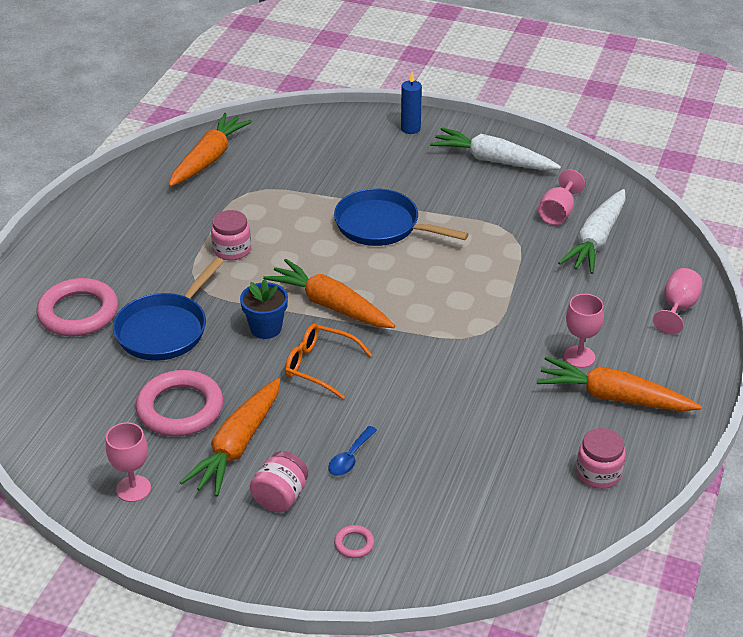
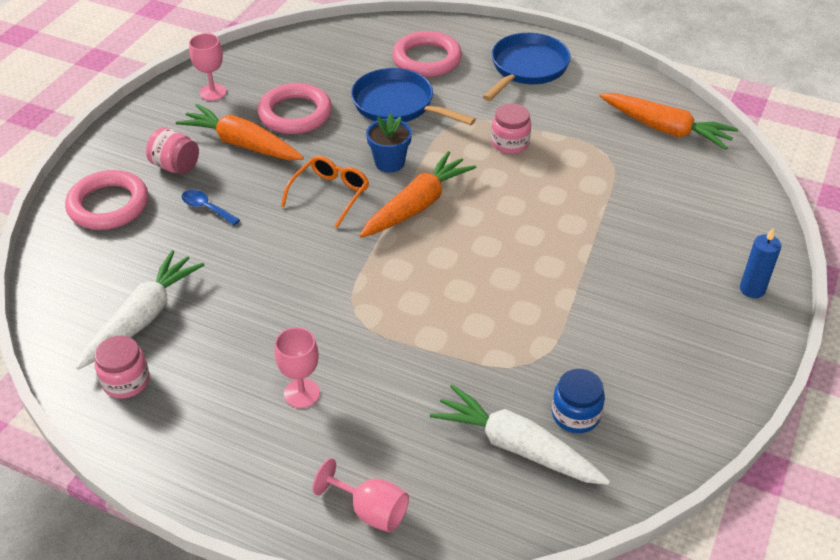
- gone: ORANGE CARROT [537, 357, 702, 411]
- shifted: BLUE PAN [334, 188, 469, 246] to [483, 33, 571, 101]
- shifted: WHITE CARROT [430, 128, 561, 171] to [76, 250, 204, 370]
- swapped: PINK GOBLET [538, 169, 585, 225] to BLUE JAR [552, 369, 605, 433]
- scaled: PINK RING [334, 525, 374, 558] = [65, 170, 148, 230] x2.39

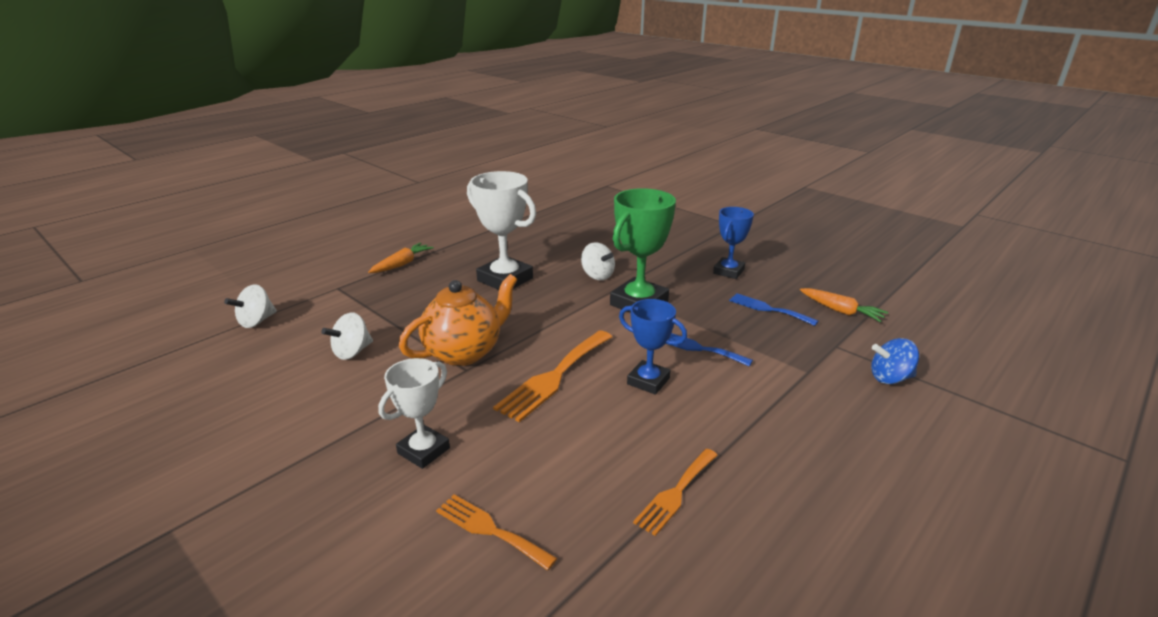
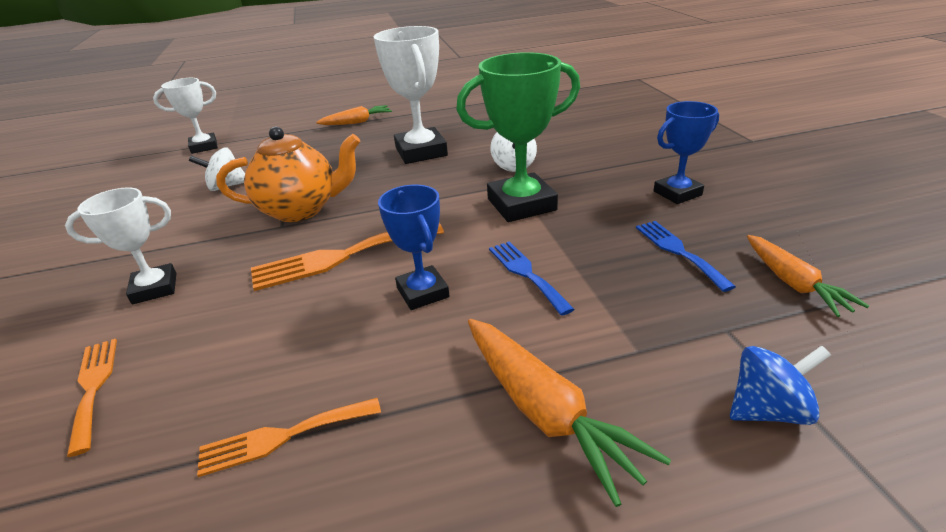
- new: ORANGE CARROT [468, 319, 671, 507]
- swapped: WHITE SPINNING TOP [224, 284, 277, 328] to WHITE TROPHY [153, 78, 218, 154]
- rotated: BLUE SPINNING TOP [871, 338, 919, 384] = [730, 346, 831, 425] 135 degrees clockwise

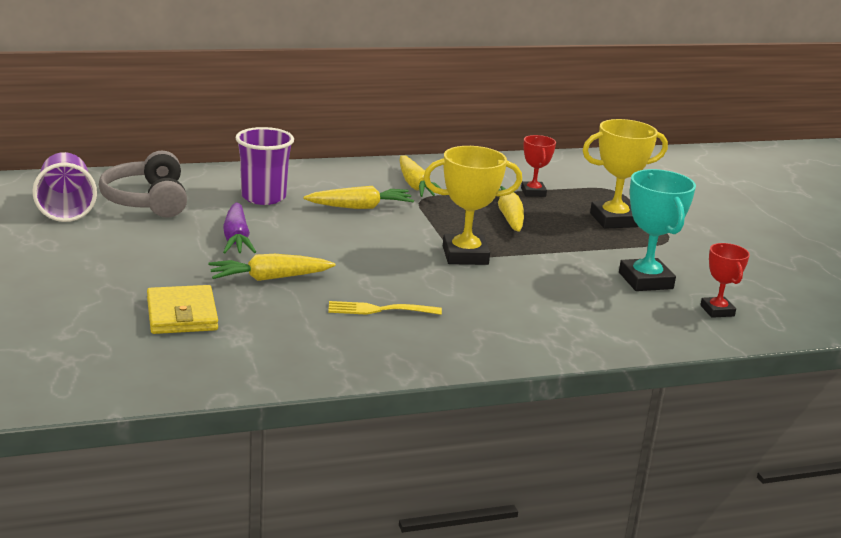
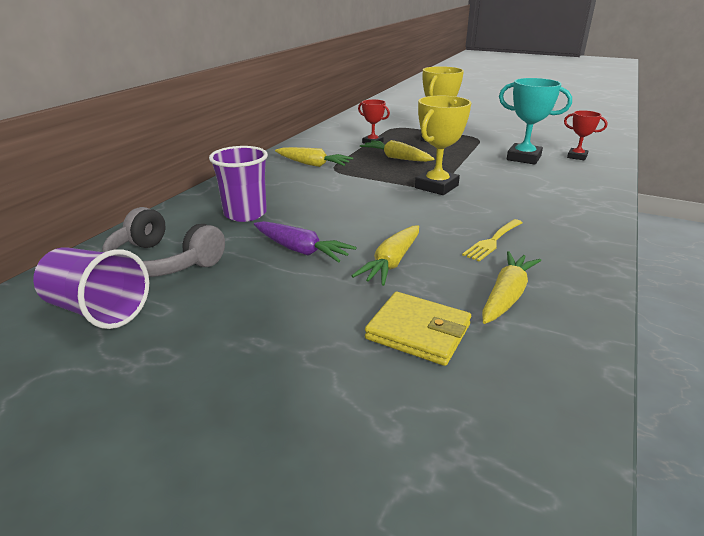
- shifted: YELLOW CARROT [303, 186, 414, 209] to [482, 251, 541, 324]

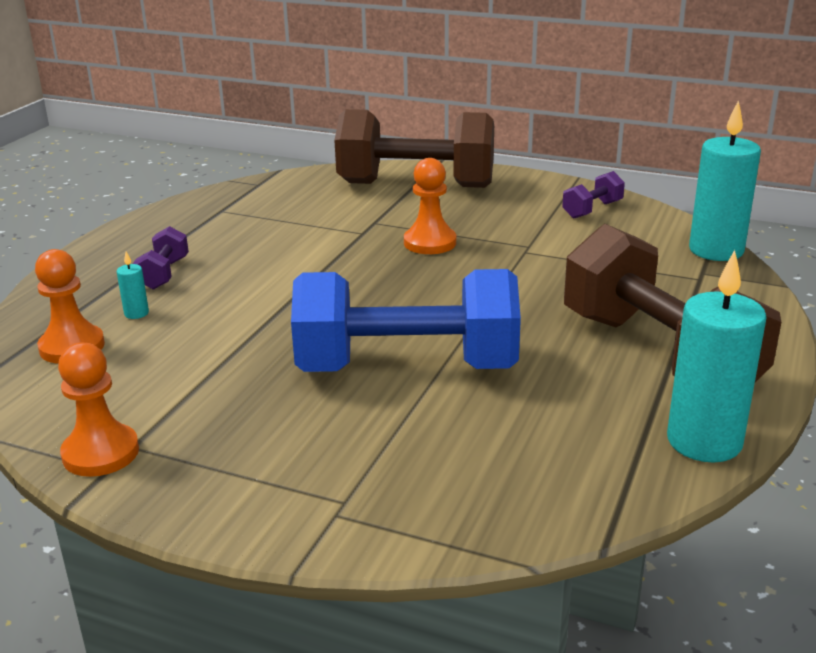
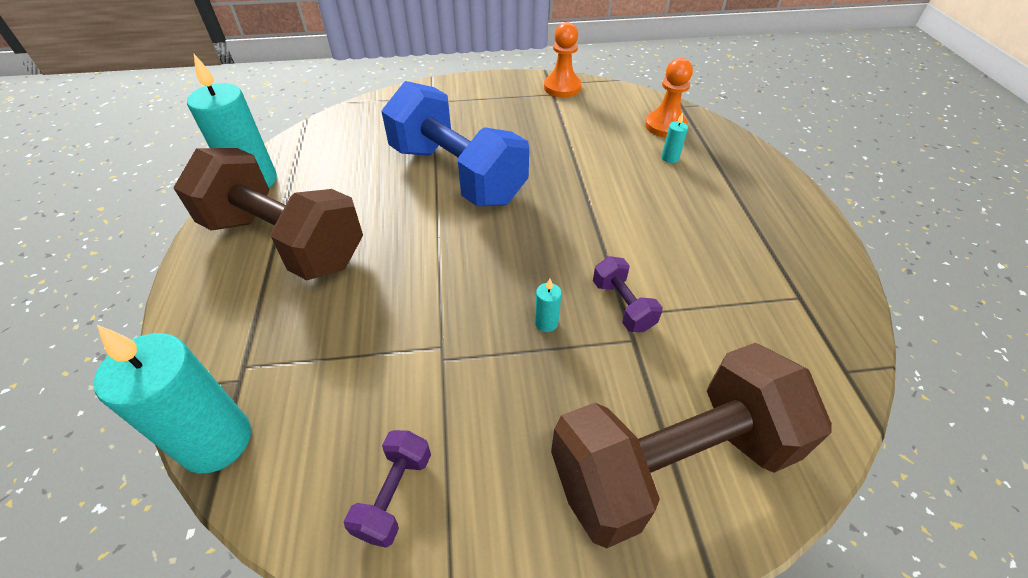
- shifted: PURPLE DUMBBELL [133, 226, 189, 290] to [593, 256, 663, 332]
- swapped: ORANGE PAWN [404, 158, 456, 254] to TURQUOISE CANDLE [535, 279, 562, 332]
- rotated: BLUE DUMBBELL [291, 269, 521, 372] = [381, 81, 529, 206] 75 degrees clockwise

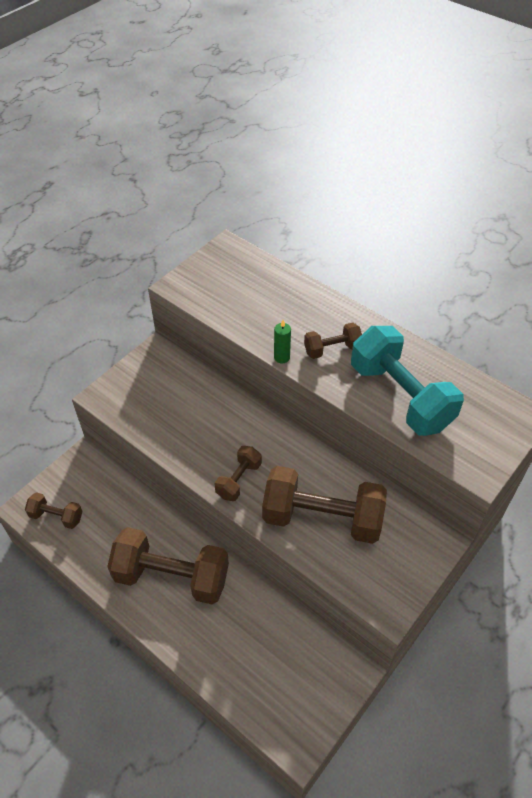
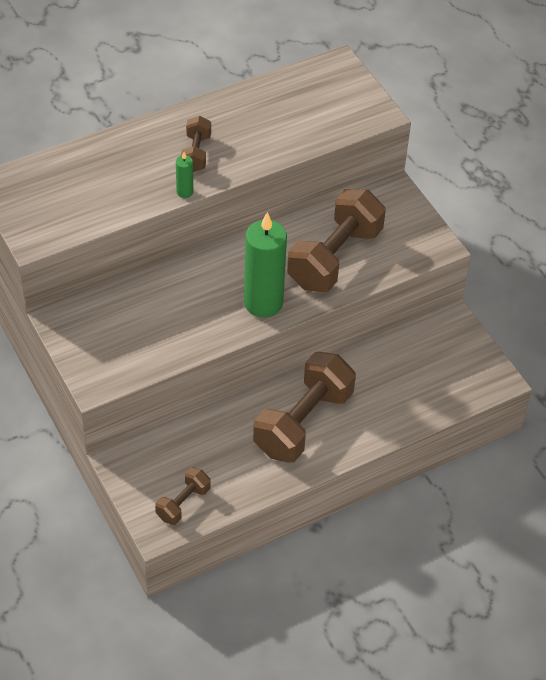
- gone: TURQUOISE DUMBBELL [351, 326, 464, 436]
- swapped: BROWN DUMBBELL [215, 446, 262, 501] to GREEN CANDLE [244, 212, 287, 318]

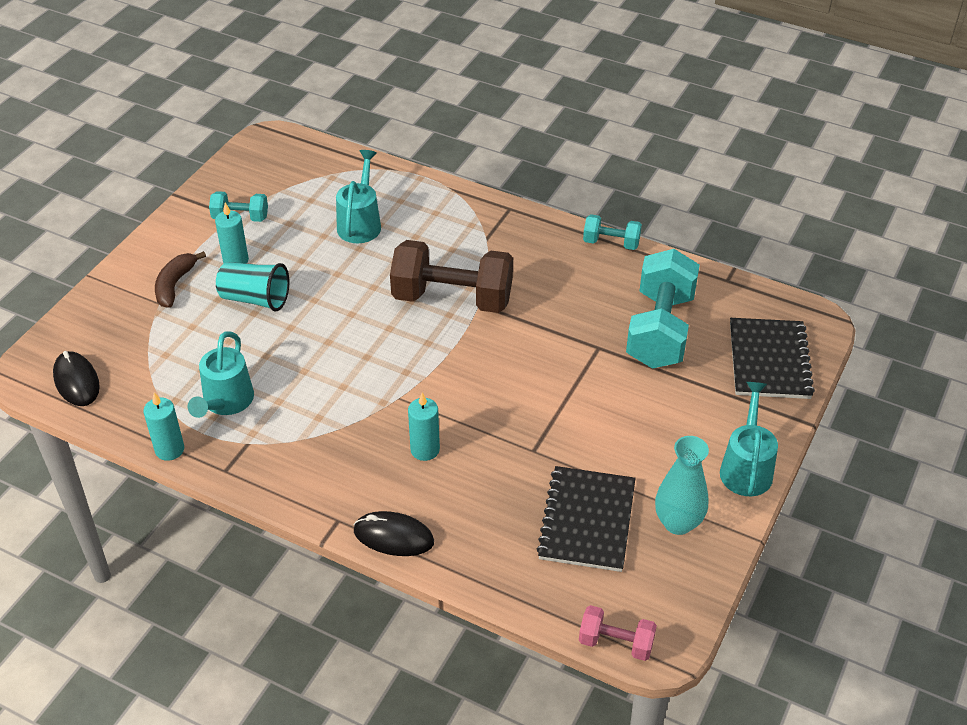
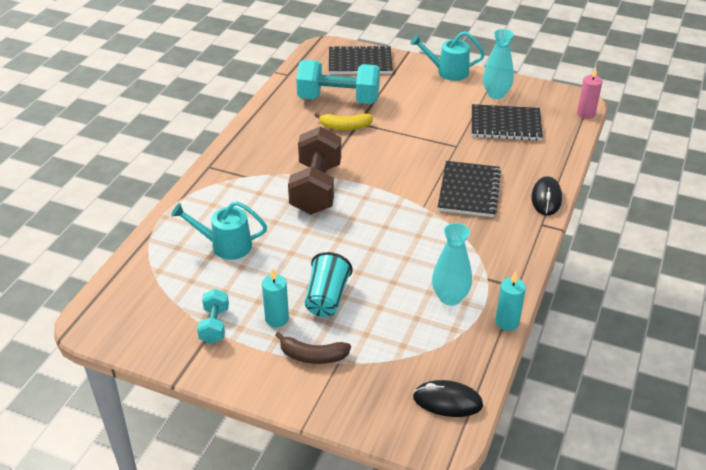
- gone: TURQUOISE DUMBBELL [583, 214, 642, 250]
- new: YELLOW BANANA [314, 113, 373, 130]
- swapped: TURQUOISE WATERING CAN [188, 331, 254, 418] to TURQUOISE VASE [432, 223, 472, 306]
- swapped: TURQUOISE CANDLE [408, 392, 440, 461] to BLACK NOTEBOOK [438, 161, 501, 217]
- swapped: PINK DUMBBELL [579, 605, 657, 661] to PINK CANDLE [577, 67, 603, 119]
- rotated: BLACK MOUSE [53, 351, 100, 406] = [413, 380, 483, 417] 45 degrees clockwise

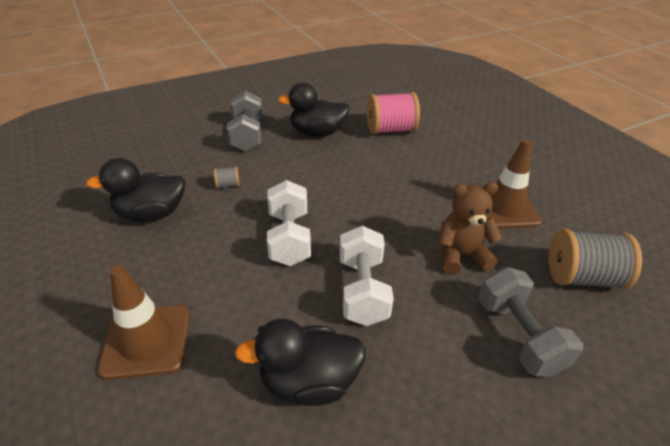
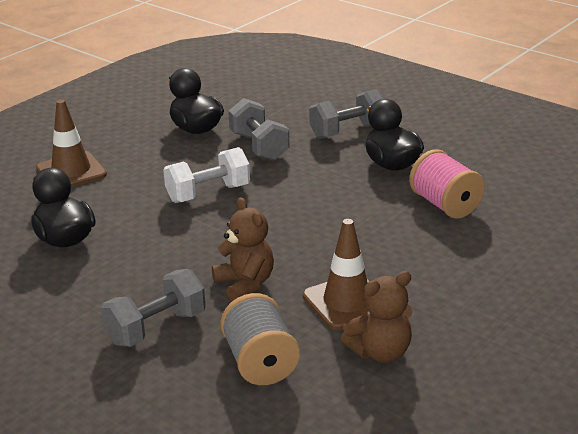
- gone: WHITE DUMBBELL [340, 226, 394, 326]
- new: BROWN TEDDY BEAR [341, 271, 413, 363]
- swapped: GREY SPOOL [214, 166, 240, 189] to GREY DUMBBELL [228, 98, 290, 161]

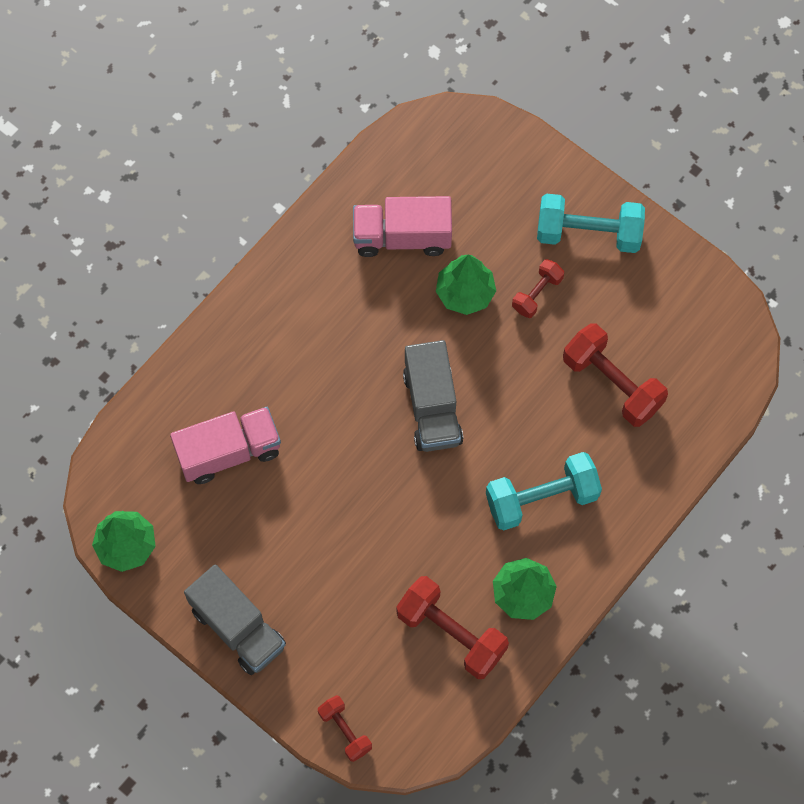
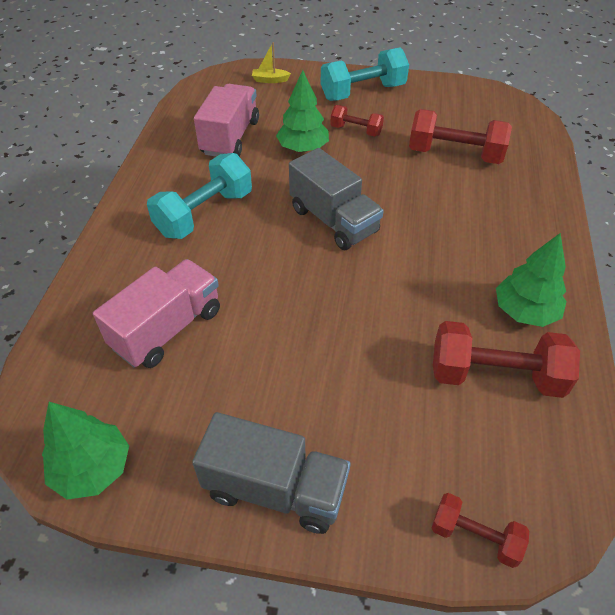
- new: YELLOW BOAT [252, 42, 291, 83]
- shifted: TURQUOISE DUMBBELL [486, 452, 602, 531] to [147, 153, 252, 239]
- rotated: PINK TRUCK [353, 196, 452, 257] = [194, 84, 259, 157] 135 degrees clockwise
- rotated: RED DUMBBELL [512, 259, 564, 318] = [330, 105, 384, 137] 75 degrees counterclockwise

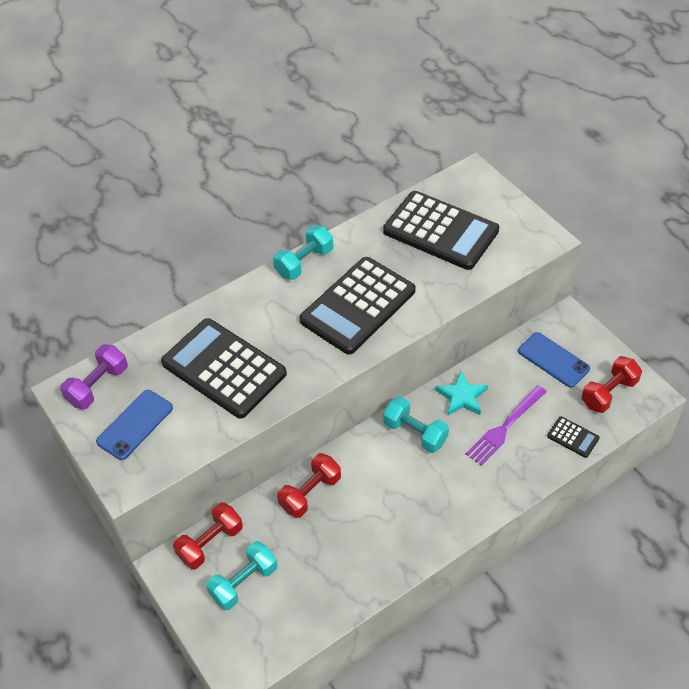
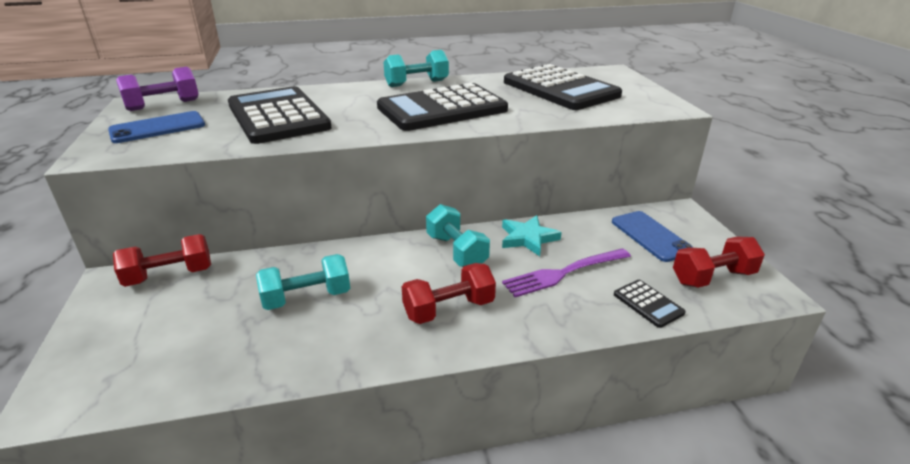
- shifted: TURQUOISE DUMBBELL [206, 541, 277, 610] to [256, 254, 350, 310]
- shifted: RED DUMBBELL [277, 453, 341, 518] to [402, 263, 496, 324]

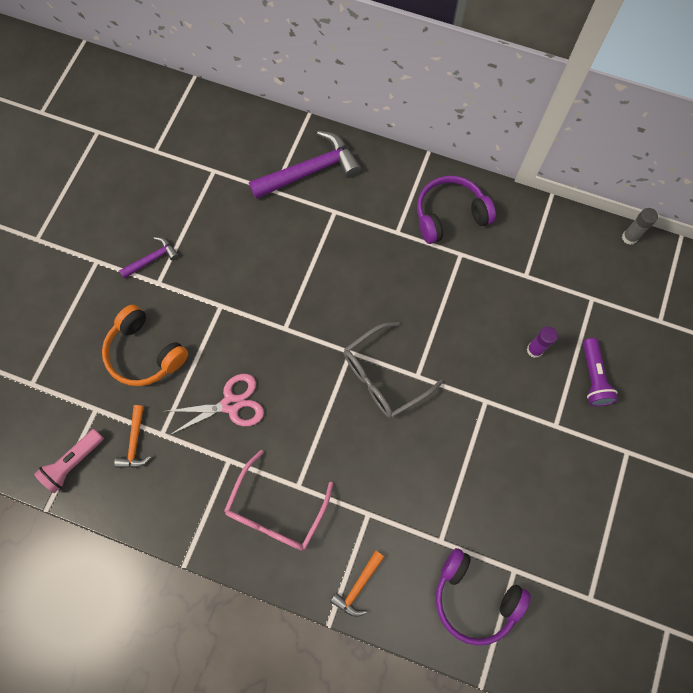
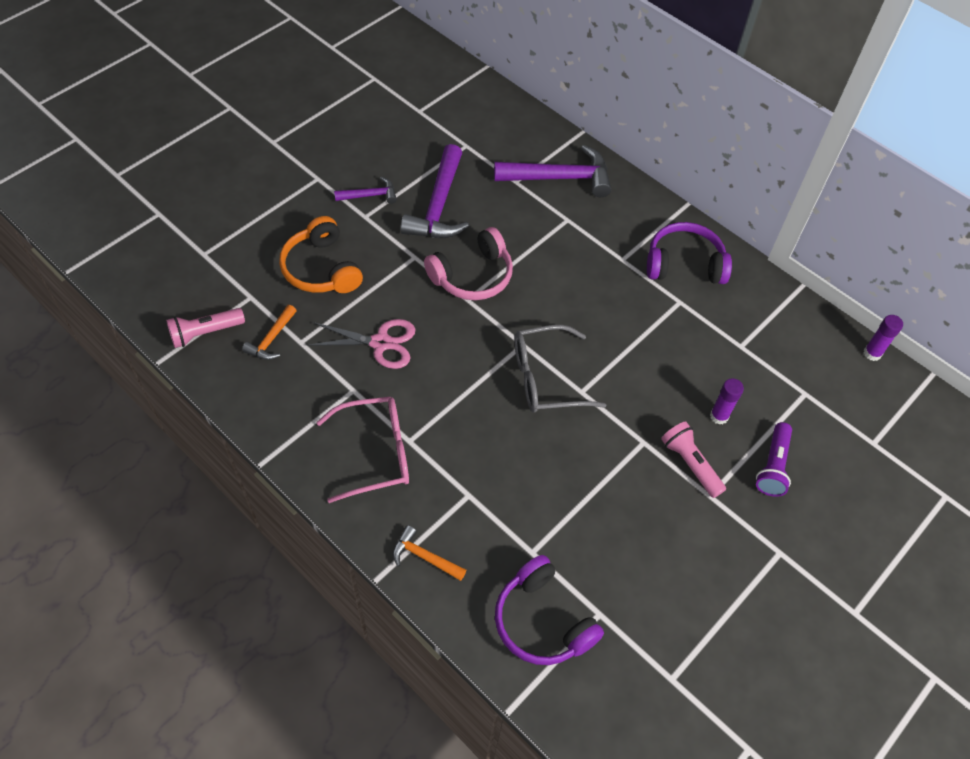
- new: PURPLE HAMMER [400, 144, 469, 238]
- new: PINK HEADPHONES [424, 227, 513, 300]
- new: PINK FLASHLIGHT [661, 422, 726, 498]
- repainted: GREY GLUE STICK [622, 208, 658, 245] to PURPLE GLUE STICK [864, 315, 903, 361]
- rotated: PINK GLASSES [224, 450, 333, 551] = [316, 397, 409, 503] 150 degrees counterclockwise
- rotated: ORANGE HAMMER [330, 550, 384, 617] = [393, 525, 466, 581] 60 degrees clockwise

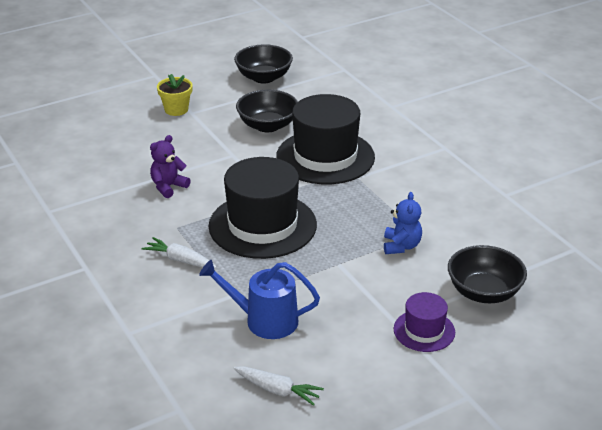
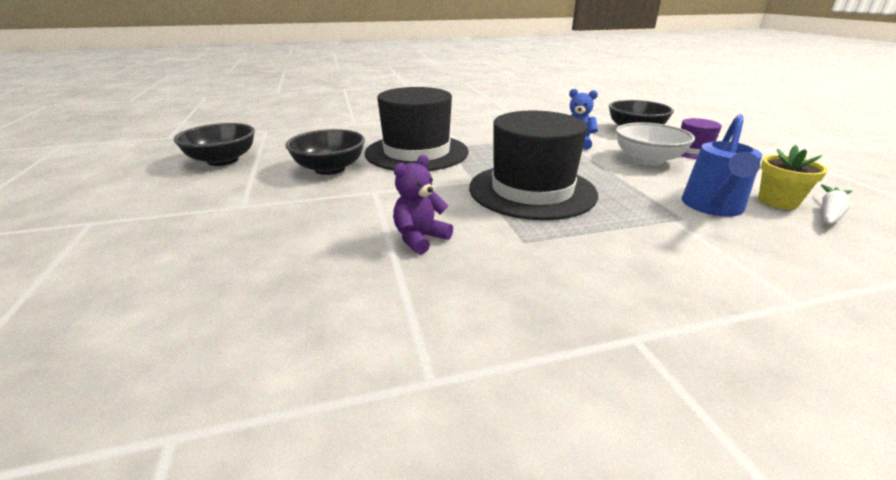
- gone: WHITE CARROT [142, 237, 217, 268]
- new: WHITE BOWL [616, 122, 695, 165]
- shifted: YELLOW FLOWER POT [157, 74, 193, 116] to [758, 145, 828, 209]
- rotated: PURPLE TEDDY BEAR [150, 135, 191, 198] = [393, 155, 453, 255] 75 degrees clockwise

